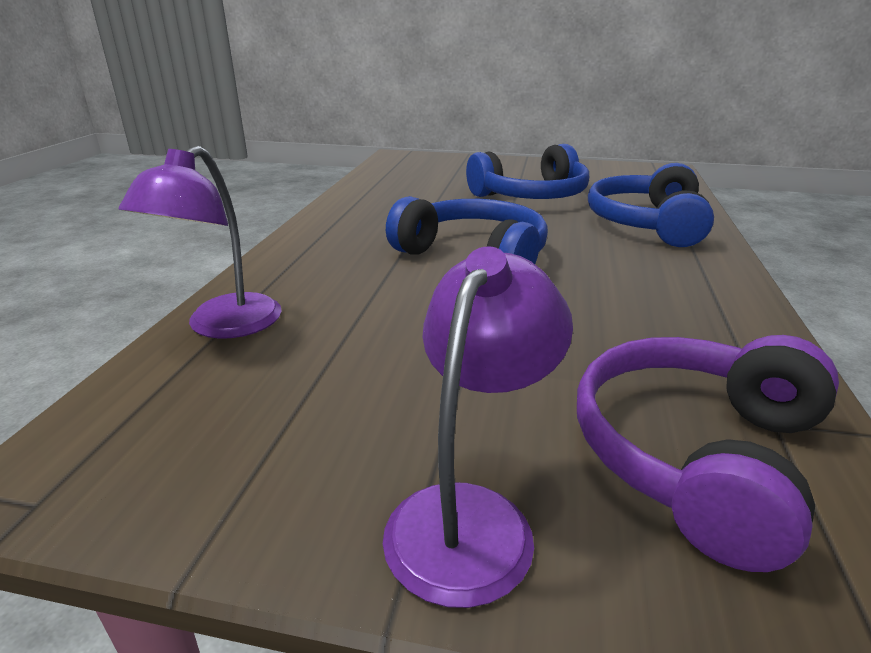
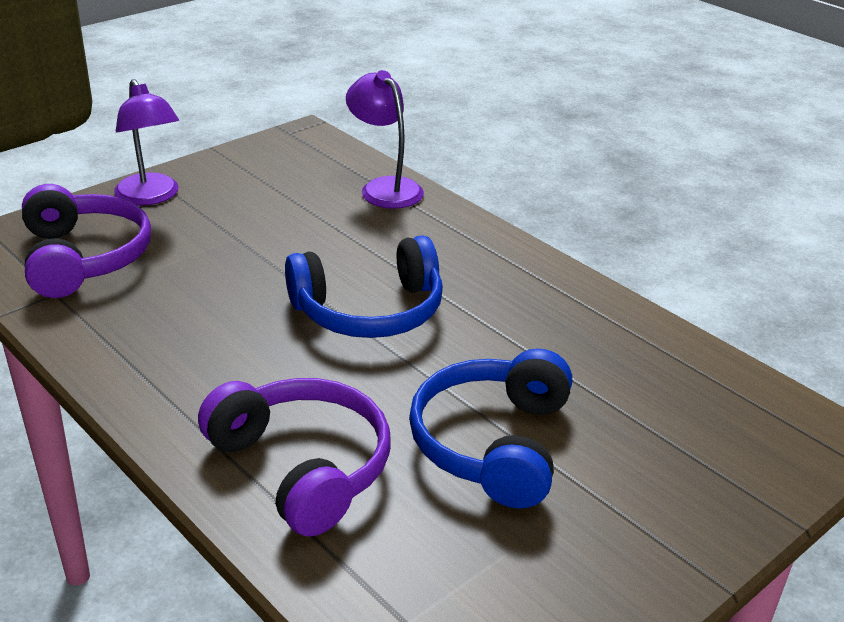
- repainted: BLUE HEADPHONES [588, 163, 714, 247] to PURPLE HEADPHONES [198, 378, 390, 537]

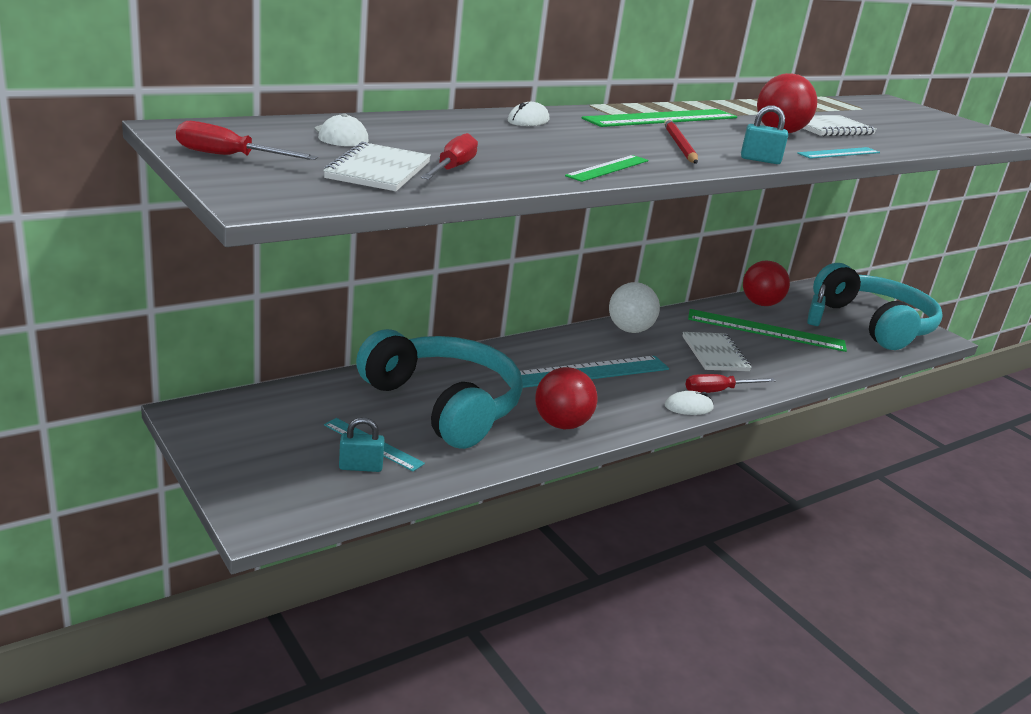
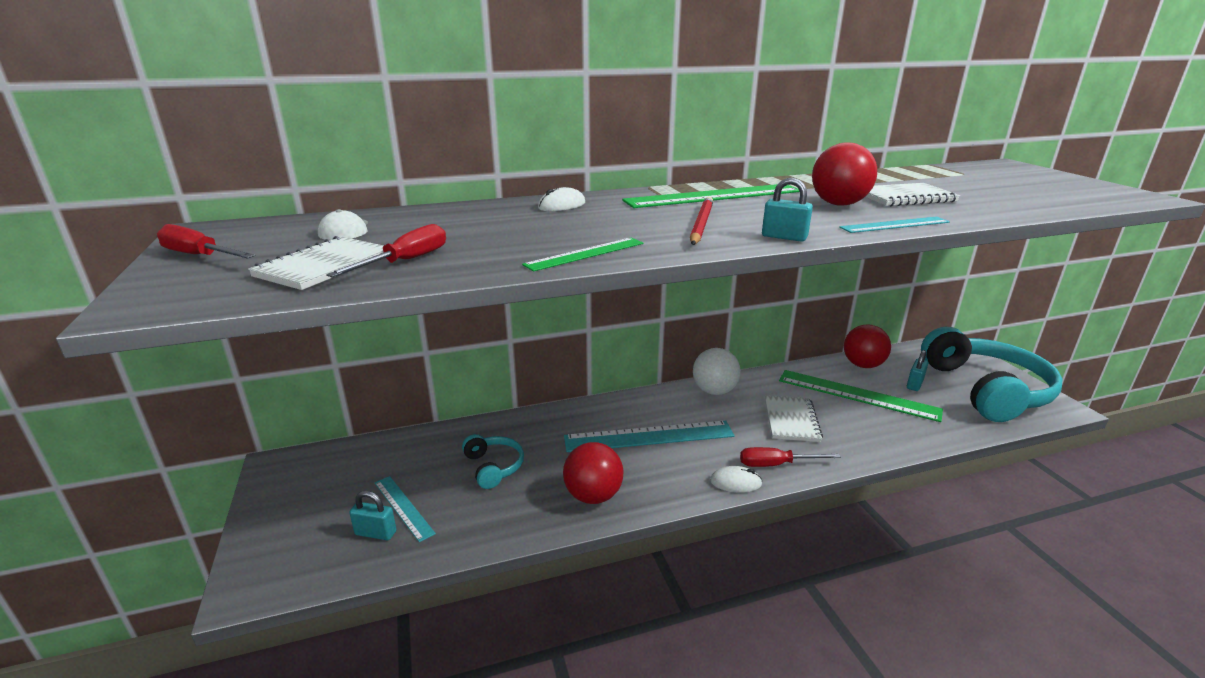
- scaled: TURQUOISE HEADPHONES [356, 329, 523, 449] = [462, 434, 524, 489] x0.45

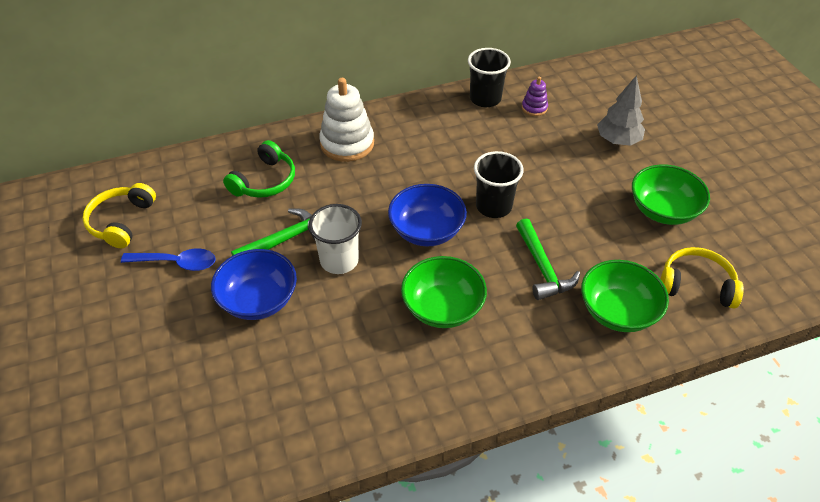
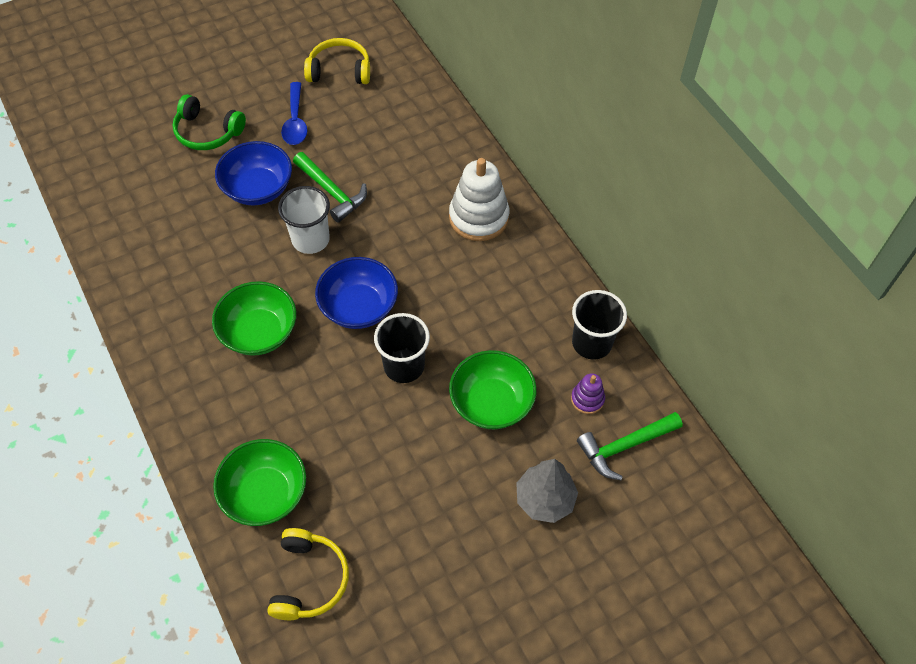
- shifted: GREEN HEADPHONES [223, 140, 295, 198] to [173, 94, 246, 150]
- shifted: GREEN HAMMER [516, 218, 580, 300] to [577, 412, 683, 480]
- shifted: GREEN BOWL [632, 165, 710, 225] to [449, 350, 537, 429]

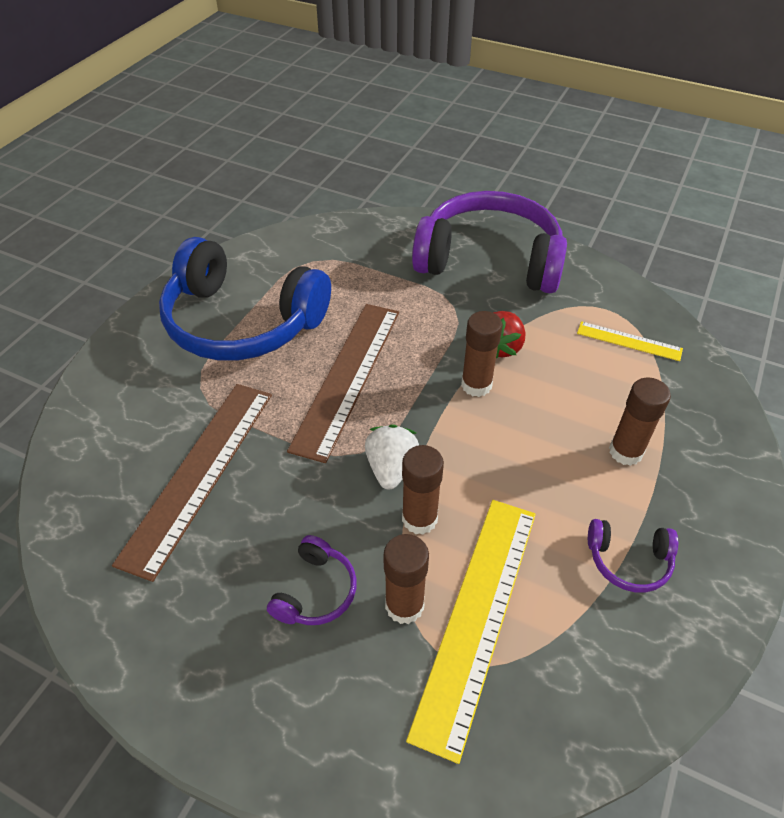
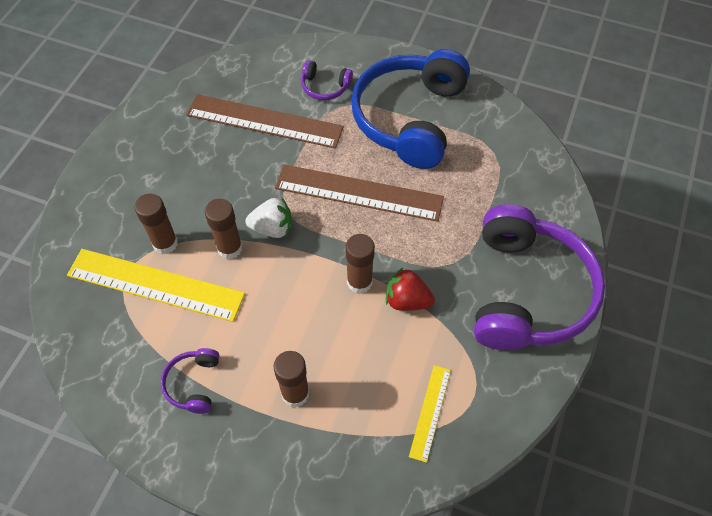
- shifted: PURPLE HEADPHONES [267, 535, 357, 625] to [301, 60, 353, 100]

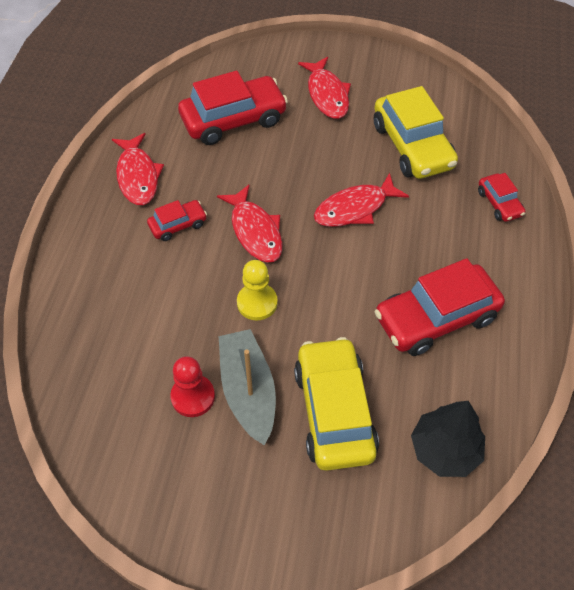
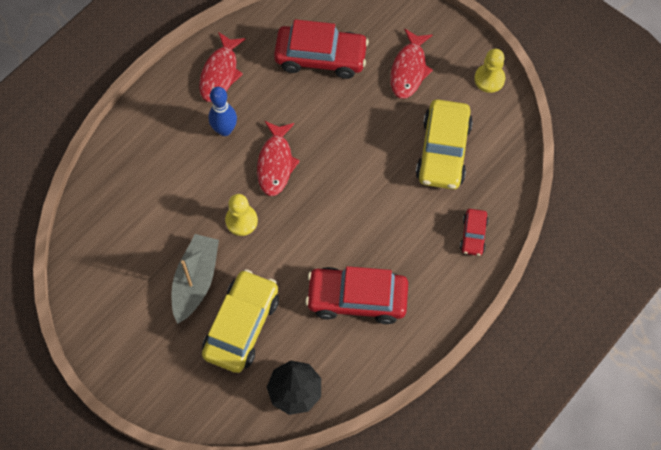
- gone: RED PAWN [170, 356, 215, 417]
- gone: RED FISH [314, 173, 409, 227]
- new: YELLOW PAWN [474, 49, 505, 93]
- swapped: RED CAR [147, 200, 207, 241] to BLUE BOWLING PIN [209, 87, 237, 136]

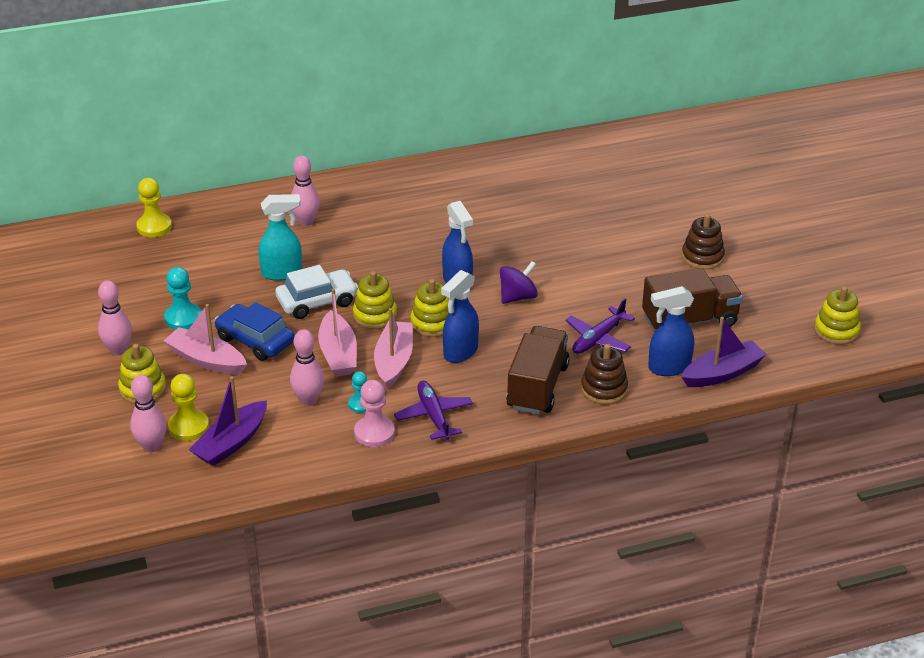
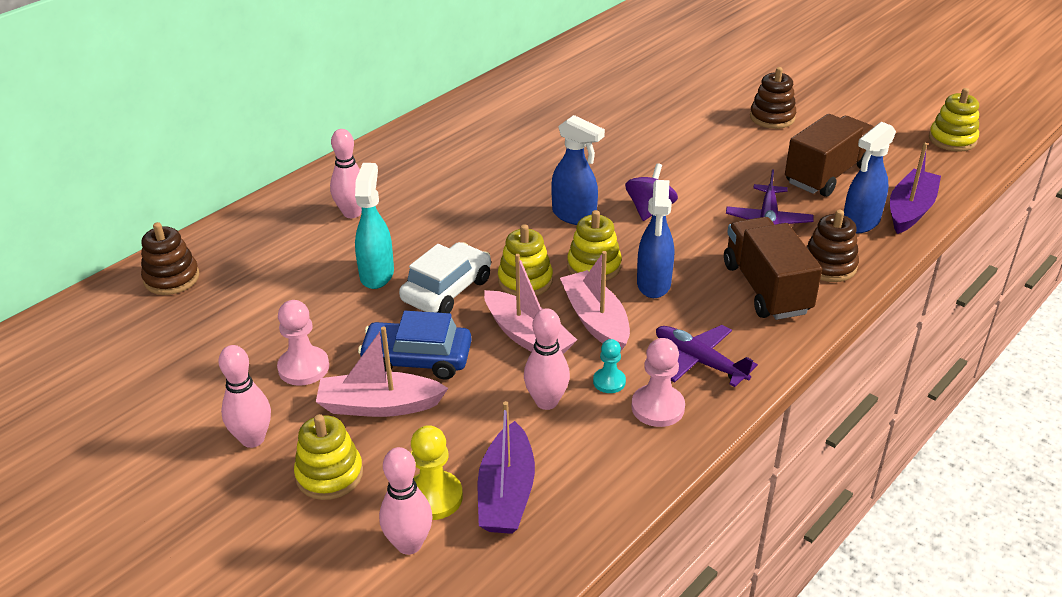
- swapped: YELLOW PAWN [136, 178, 172, 237] to BROWN STACKING TOY [141, 222, 200, 295]
- repainted: TURQUOISE PAWN [164, 267, 201, 330] to PINK PAWN [277, 300, 329, 386]
- rotated: TURQUOISE SPRAY BOTTLE [259, 194, 302, 281] = [355, 163, 394, 289] 45 degrees counterclockwise

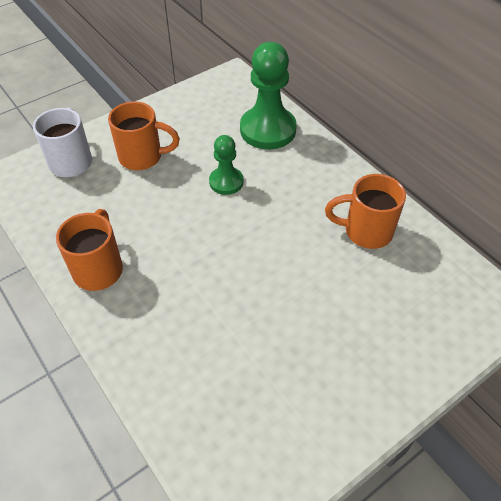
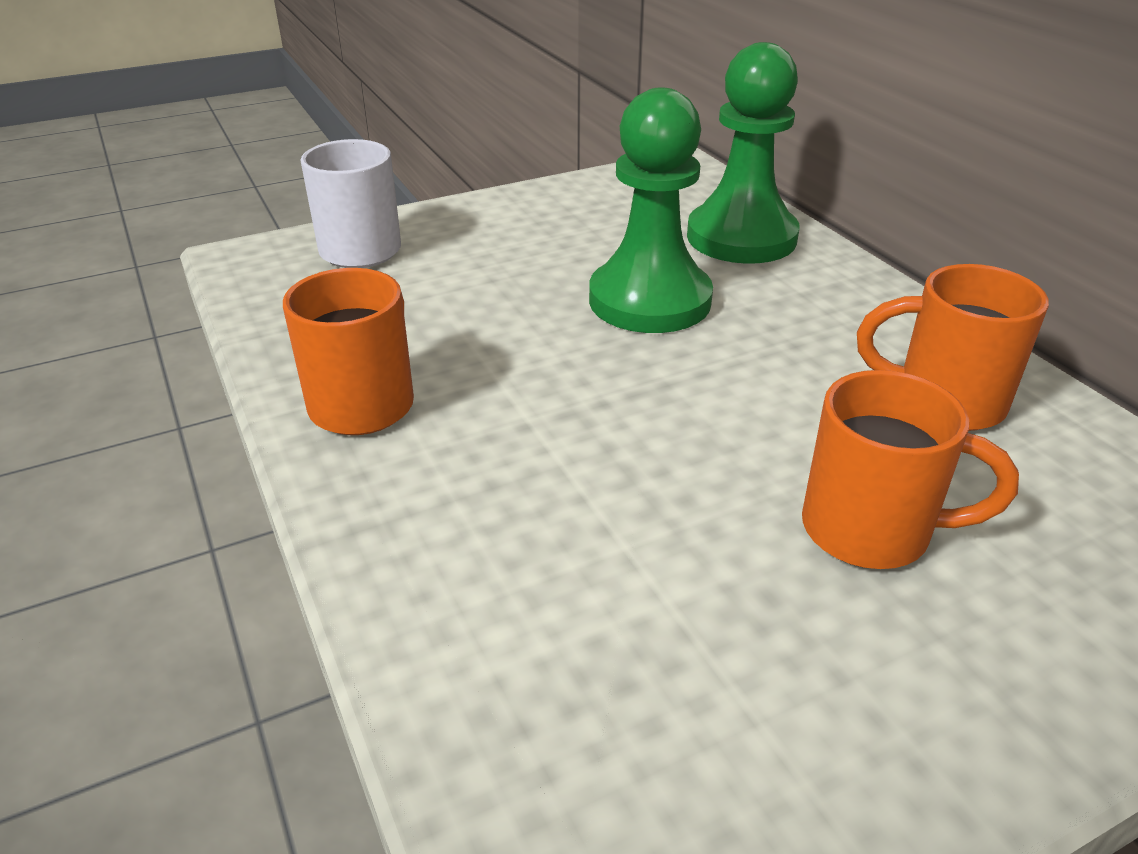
- shifted: ORANGE MUG [108, 102, 180, 170] to [802, 370, 1019, 569]
- scaled: GREEN PAWN [209, 135, 244, 195] = [589, 87, 713, 333] x1.78

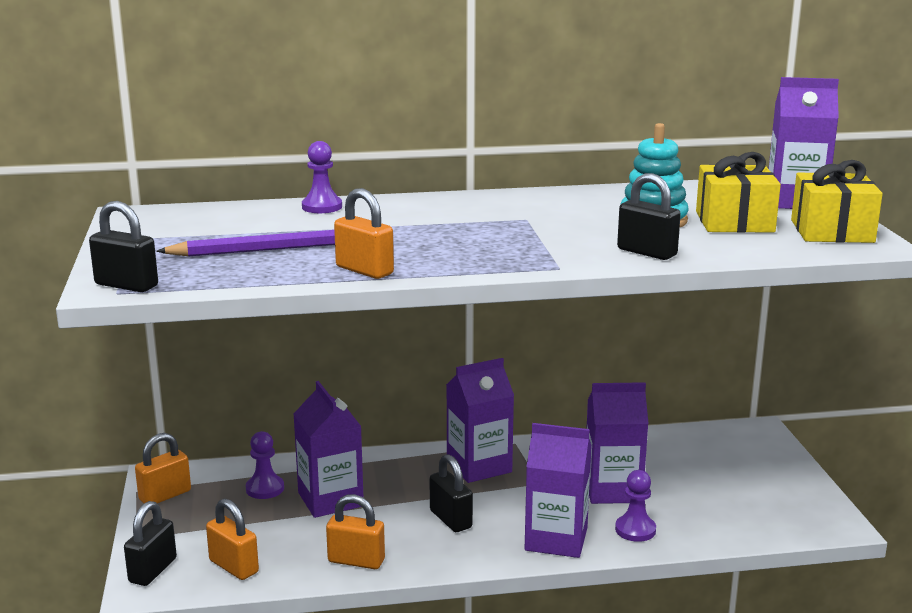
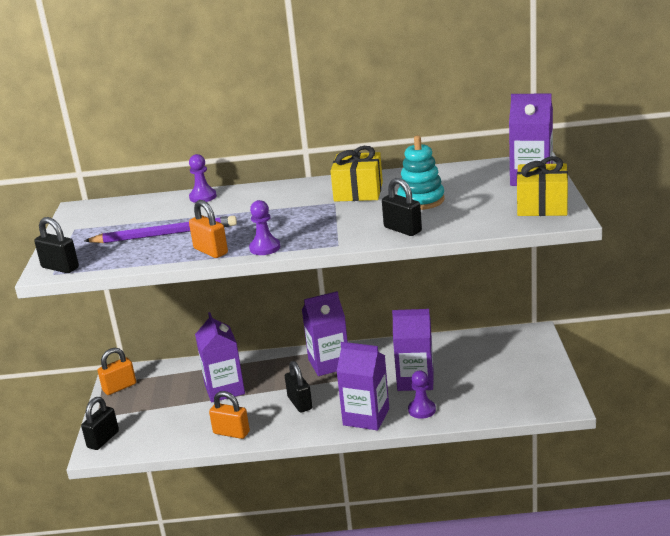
- gone: ORANGE PADLOCK [206, 498, 259, 580]
- shifted: PURPLE PAWN [246, 431, 284, 499] to [249, 200, 280, 255]
- shifted: YELLOW GIFT [696, 152, 781, 233] to [330, 146, 383, 202]

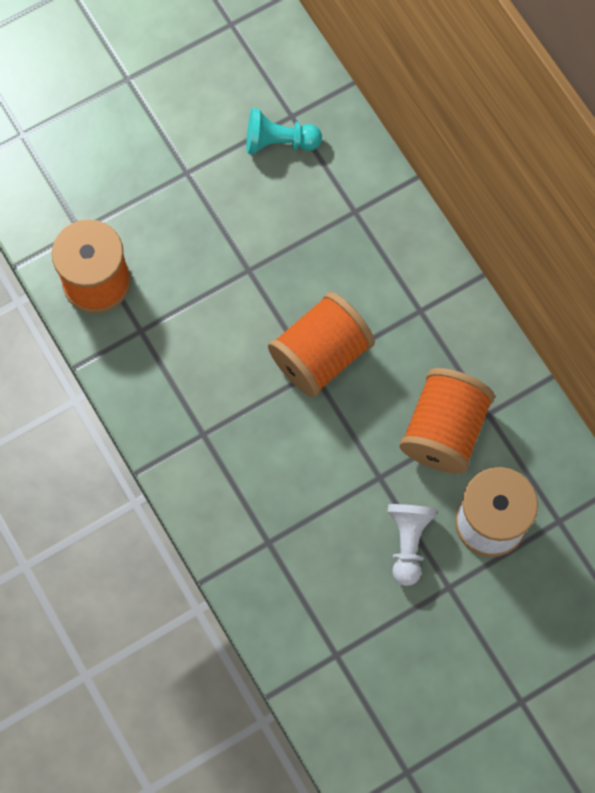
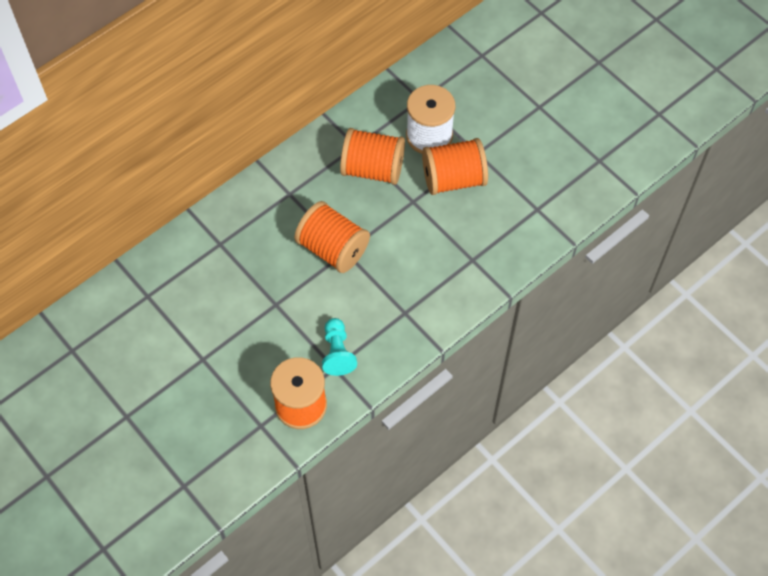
- shifted: TURQUOISE PAWN [246, 108, 322, 154] to [322, 318, 357, 376]
- swapped: WHITE PAWN [388, 504, 437, 586] to ORANGE SPOOL [422, 138, 488, 195]

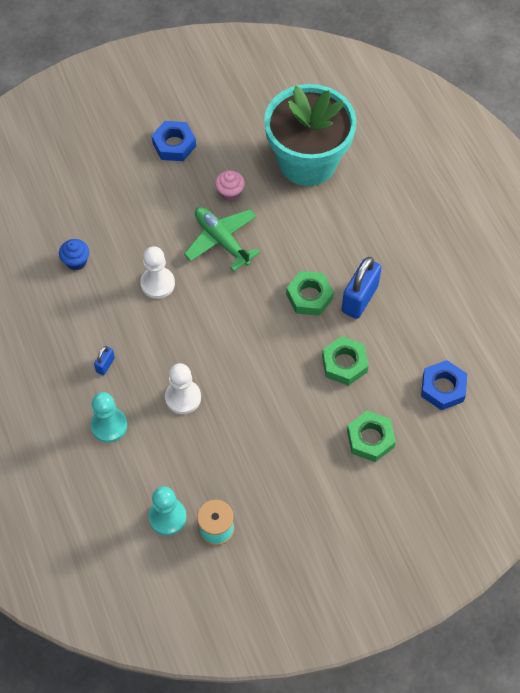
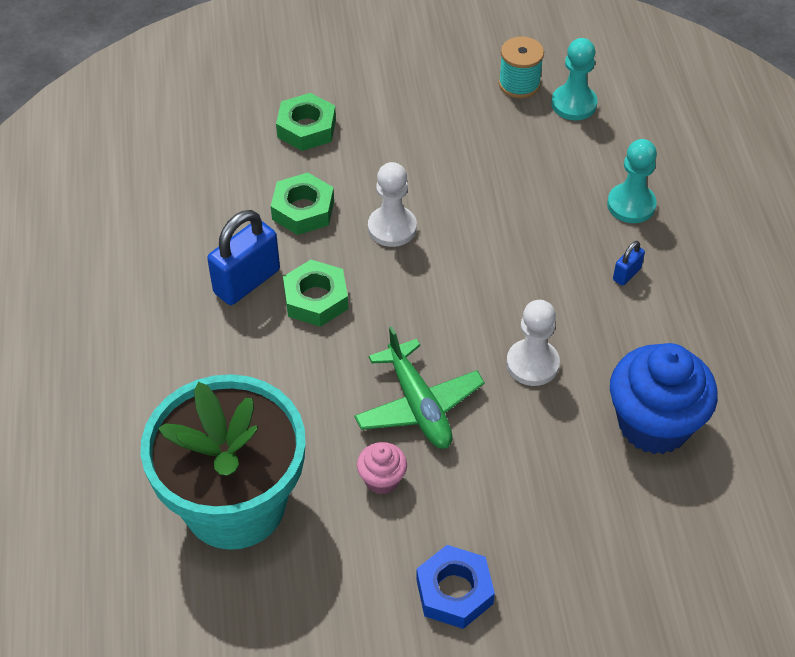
- gone: BLUE NUT [421, 360, 467, 410]
- shifted: WHITE PAWN [165, 363, 201, 414] to [368, 162, 417, 247]
- scaled: BLUE CUPCAKE [59, 239, 89, 270] = [610, 343, 718, 454] x2.14

